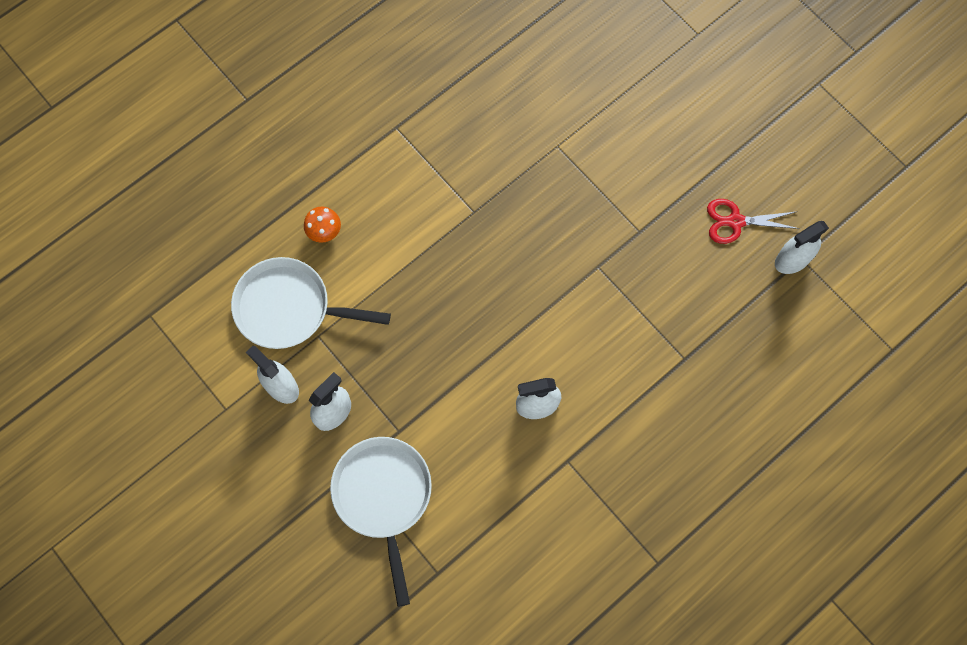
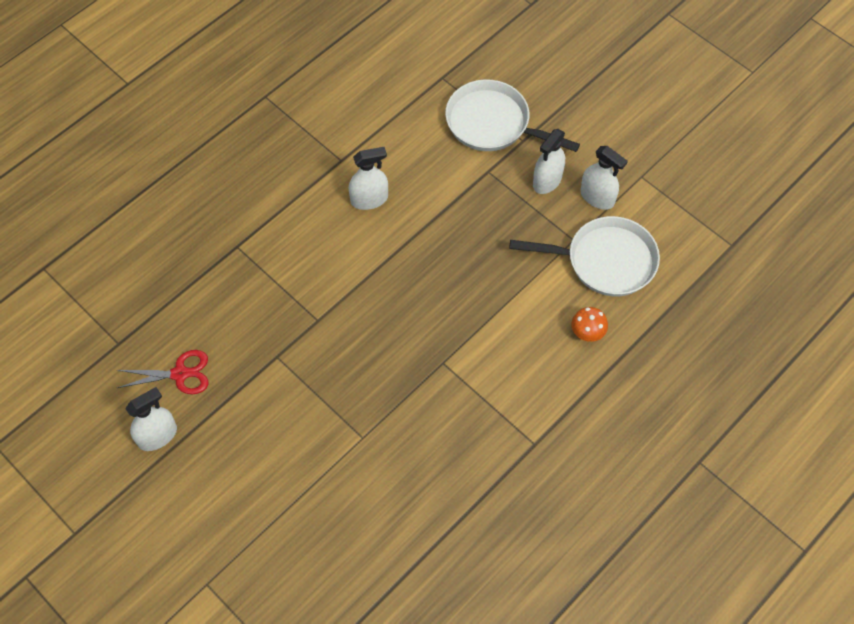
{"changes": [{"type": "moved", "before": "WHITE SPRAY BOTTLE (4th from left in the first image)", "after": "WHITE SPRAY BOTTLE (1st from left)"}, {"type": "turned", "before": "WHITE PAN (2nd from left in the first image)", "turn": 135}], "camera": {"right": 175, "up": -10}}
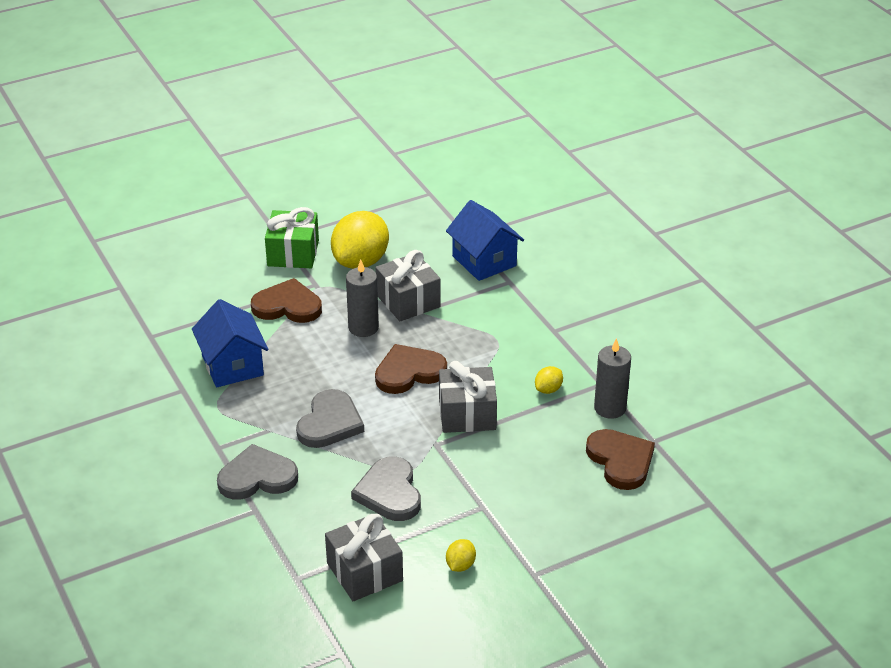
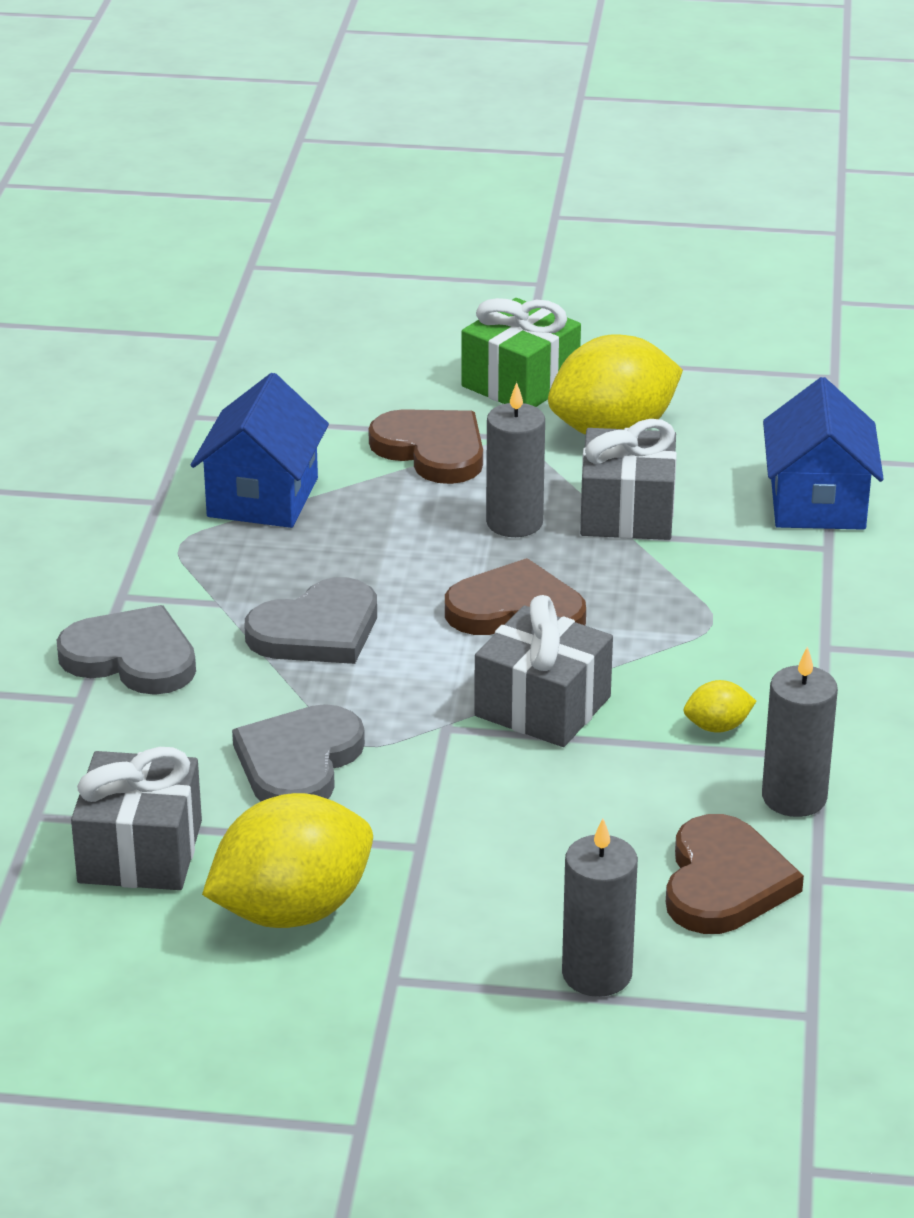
{"changes": [{"type": "resized", "before": "YELLOW LEMON (2nd from left in the first image)", "scale": 2.31}, {"type": "added", "after": "GREY CANDLE (2nd from left)"}], "camera": {"right": 35, "up": -5}}
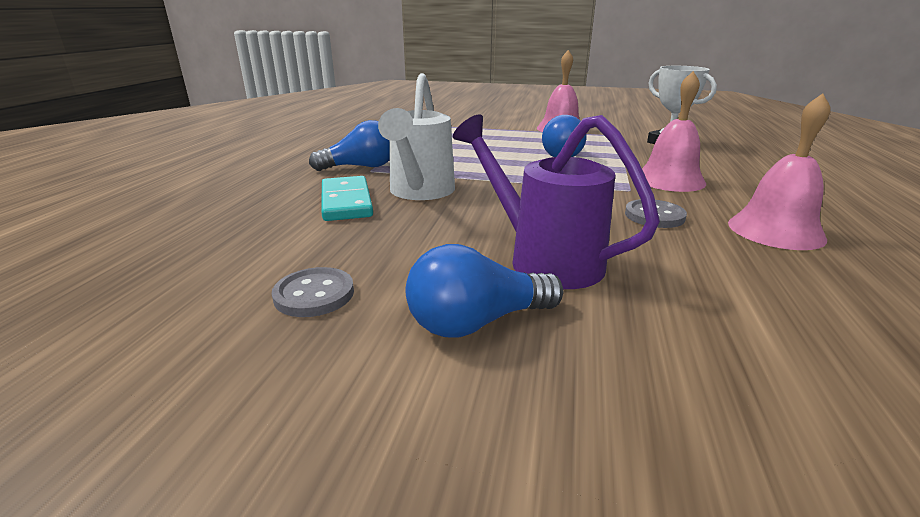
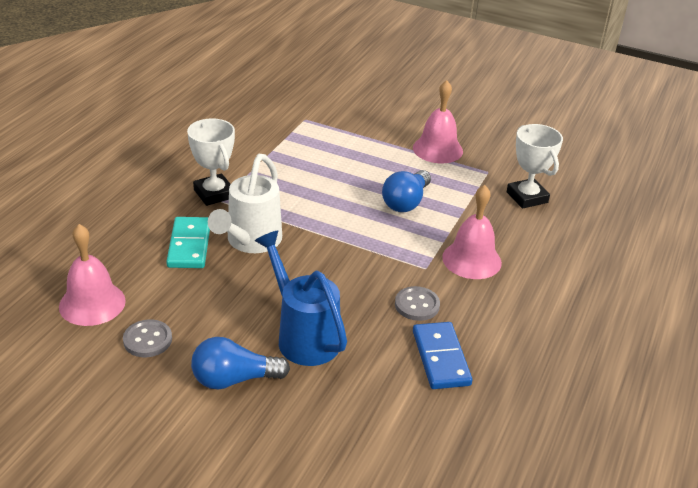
{"changes": [{"type": "moved", "before": "PINK BELL (3rd from left in the first image)", "after": "PINK BELL (1st from left)"}, {"type": "recoloured", "before": "PURPLE WATERING CAN", "after": "BLUE WATERING CAN"}, {"type": "replaced", "before": "BLUE LIGHT BULB (1st from left)", "after": "WHITE TROPHY (1st from left)"}, {"type": "added", "after": "BLUE DOMINO"}], "camera": {"right": 10, "up": 10}}
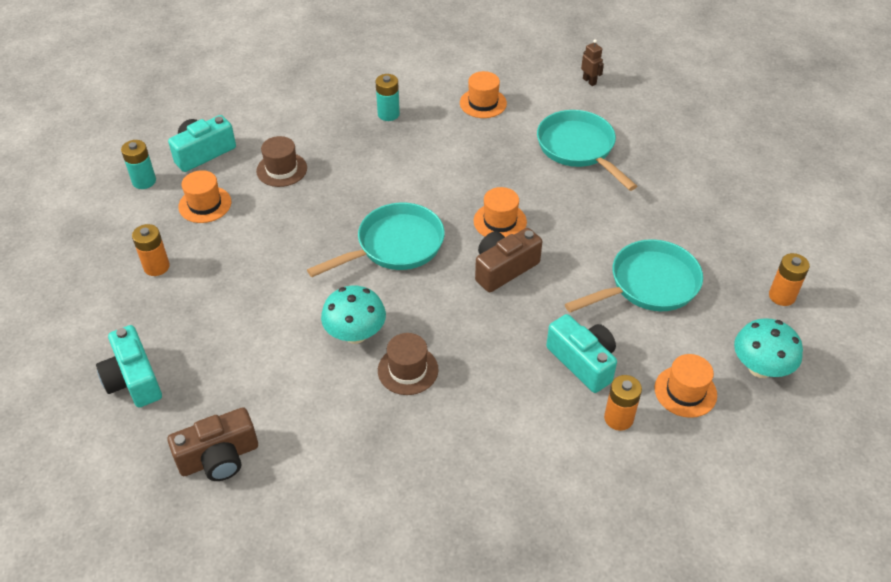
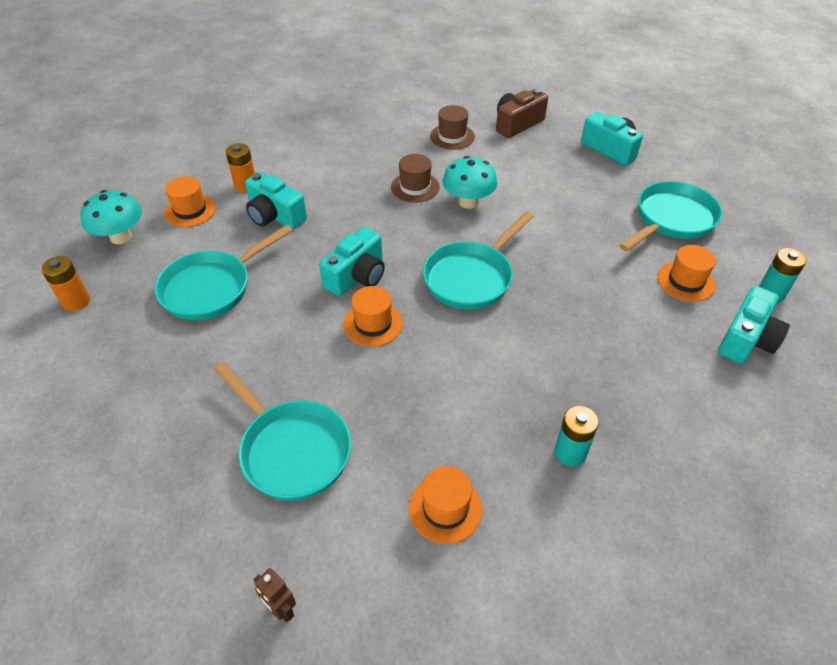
{"changes": [{"type": "moved", "before": "BROWN HAT (1st from left in the first image)", "after": "BROWN HAT (2nd from left)"}, {"type": "replaced", "before": "ORANGE BATTERY (1st from left)", "after": "TURQUOISE PAN (4th from left)"}, {"type": "recoloured", "before": "BROWN CAMERA (2nd from left)", "after": "TURQUOISE CAMERA (2nd from left)"}], "camera": {"right": 165, "up": 0}}
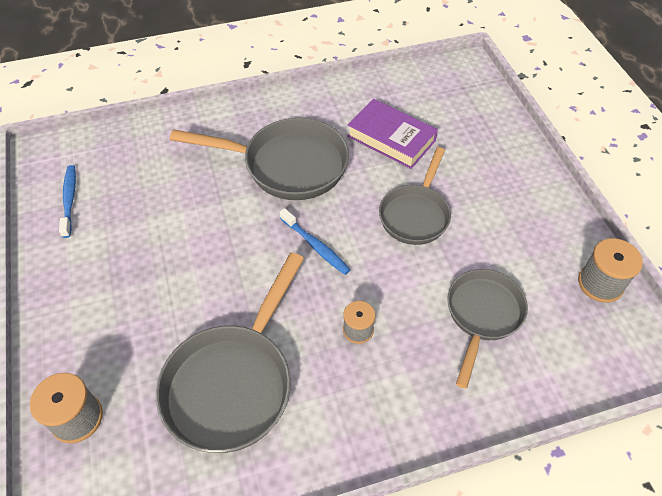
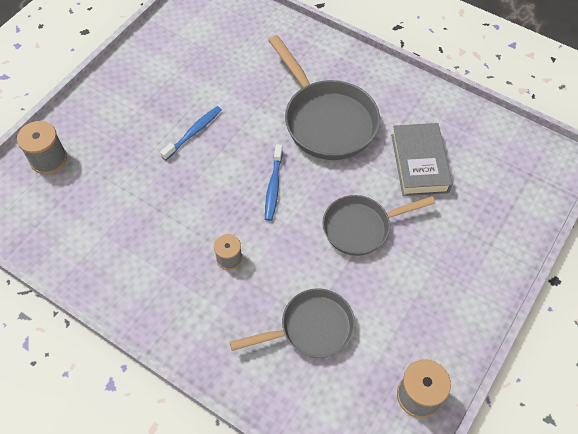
{"changes": [{"type": "recoloured", "before": "PURPLE BOOK", "after": "GREY BOOK"}, {"type": "moved", "before": "BLUE TOOTHBRUSH (1st from left)"}, {"type": "removed", "before": "GREY PAN (1st from left)"}], "camera": {"right": 50, "up": 5}}
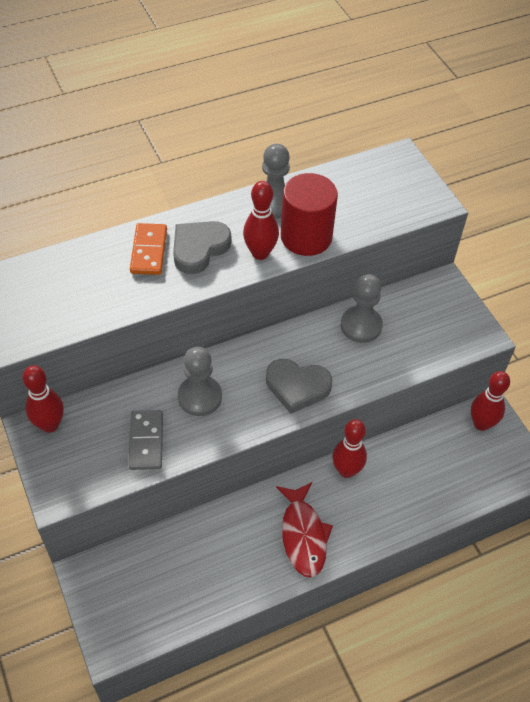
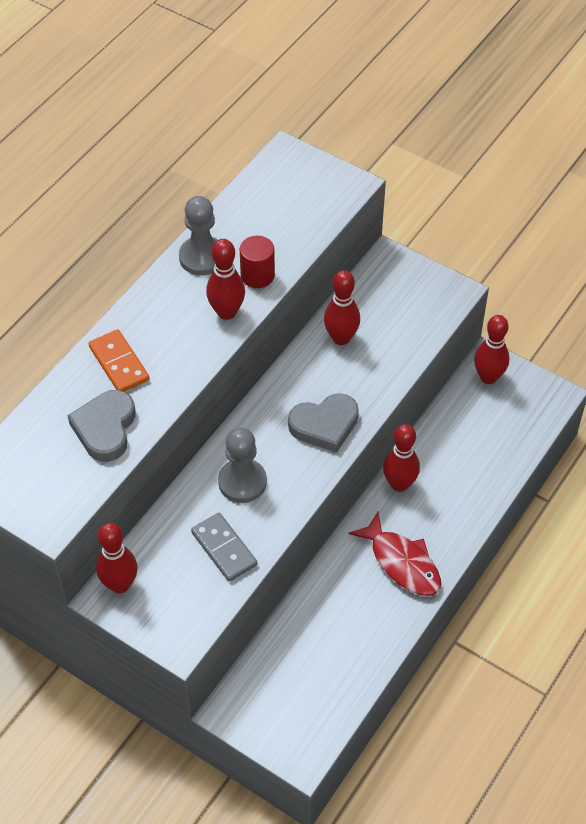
{"changes": [{"type": "resized", "before": "RED CYLINDER", "scale": 0.6}, {"type": "moved", "before": "GREY HEART (1st from left)"}, {"type": "replaced", "before": "GREY PAWN (3rd from left)", "after": "RED BOWLING PIN (3rd from left)"}], "camera": {"right": -30, "up": 0}}
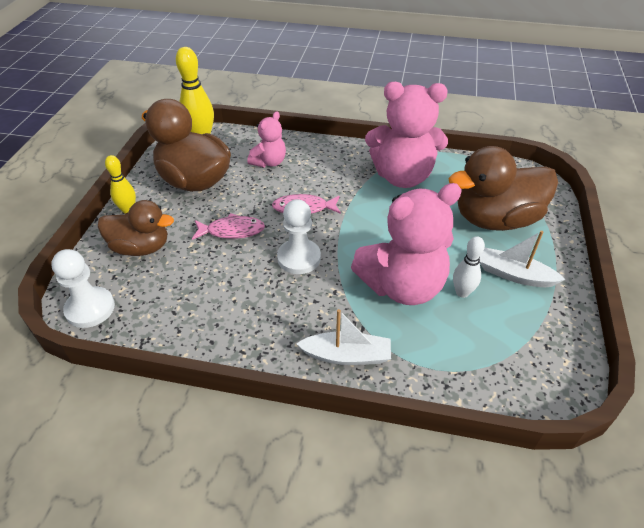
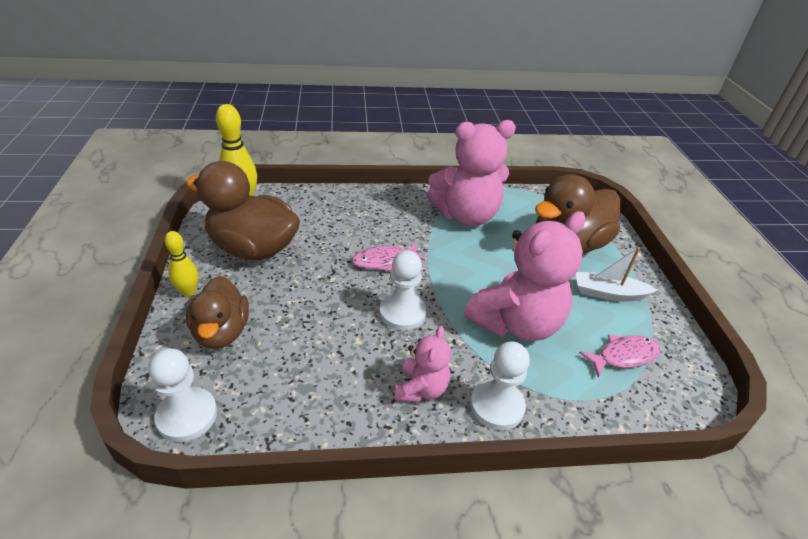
{"changes": [{"type": "moved", "before": "PINK TEDDY BEAR (1st from left)"}, {"type": "turned", "before": "BROWN DUCK (1st from left)", "turn": 90}, {"type": "moved", "before": "PINK FISH (1st from left in the first image)", "after": "PINK FISH (2nd from left)"}, {"type": "removed", "before": "WHITE BOWLING PIN"}, {"type": "replaced", "before": "WHITE BOAT (1st from left)", "after": "WHITE PAWN (3rd from left)"}], "camera": {"right": -20, "up": -5}}
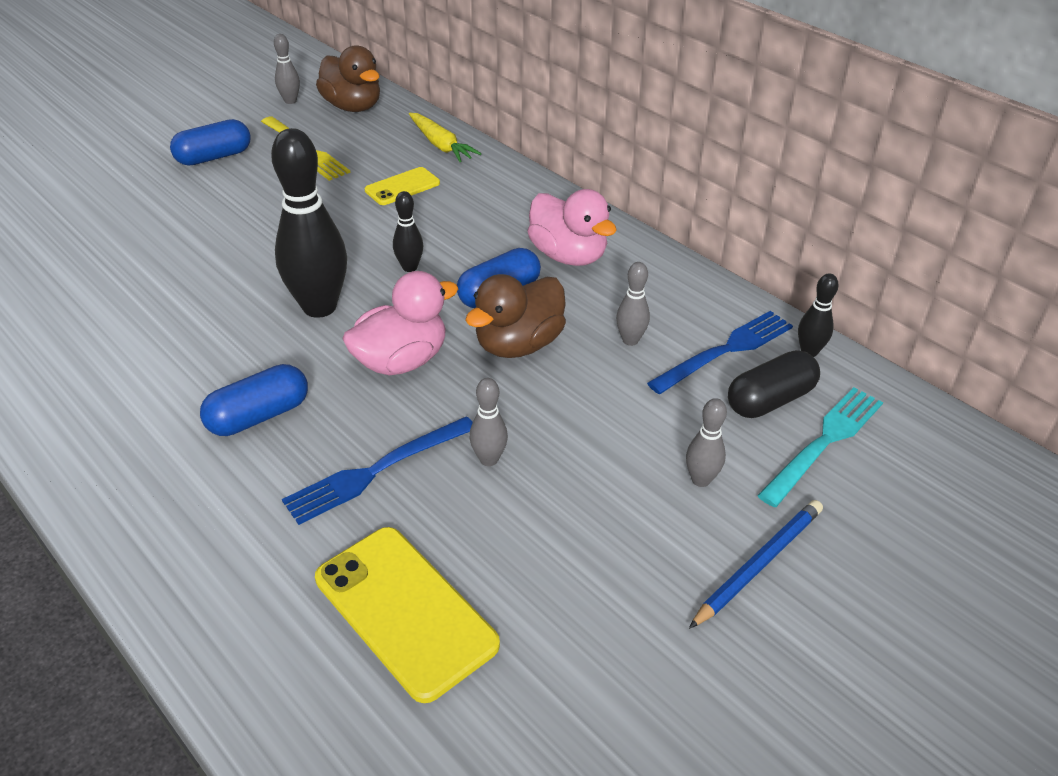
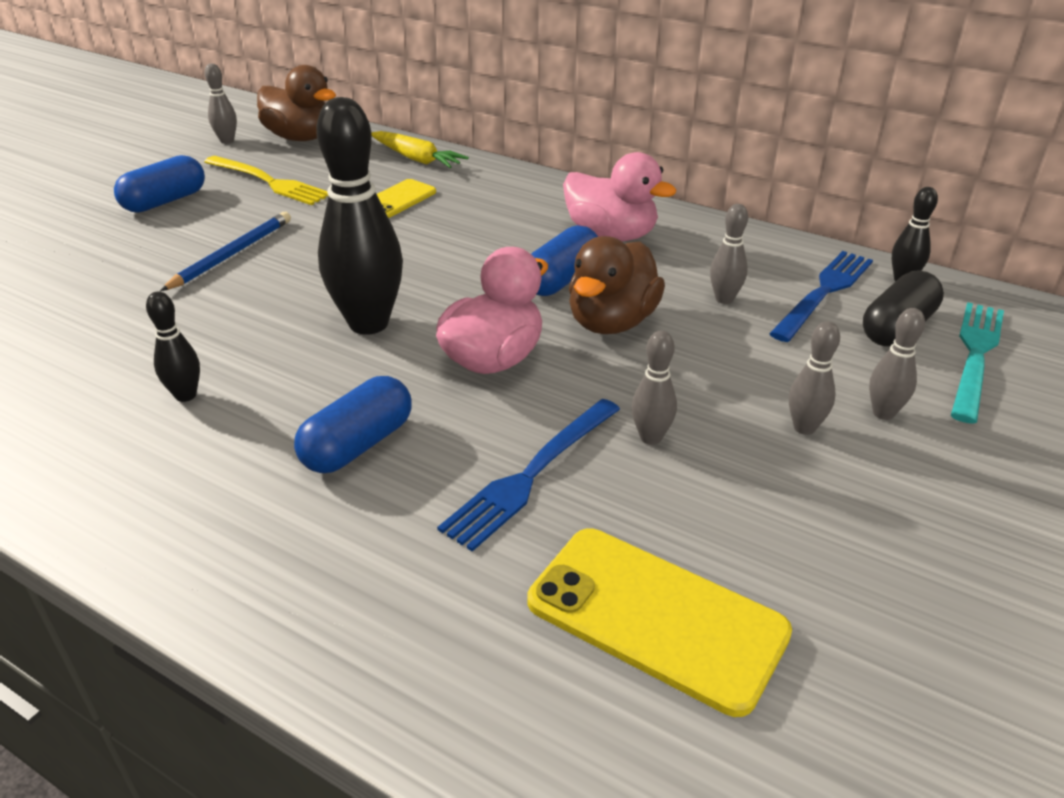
{"changes": [{"type": "moved", "before": "BLACK BOWLING PIN (2nd from left in the first image)", "after": "BLACK BOWLING PIN (1st from left)"}, {"type": "moved", "before": "BLUE PENCIL"}, {"type": "added", "after": "GREY BOWLING PIN (4th from left)"}], "camera": {"right": -15, "up": -5}}
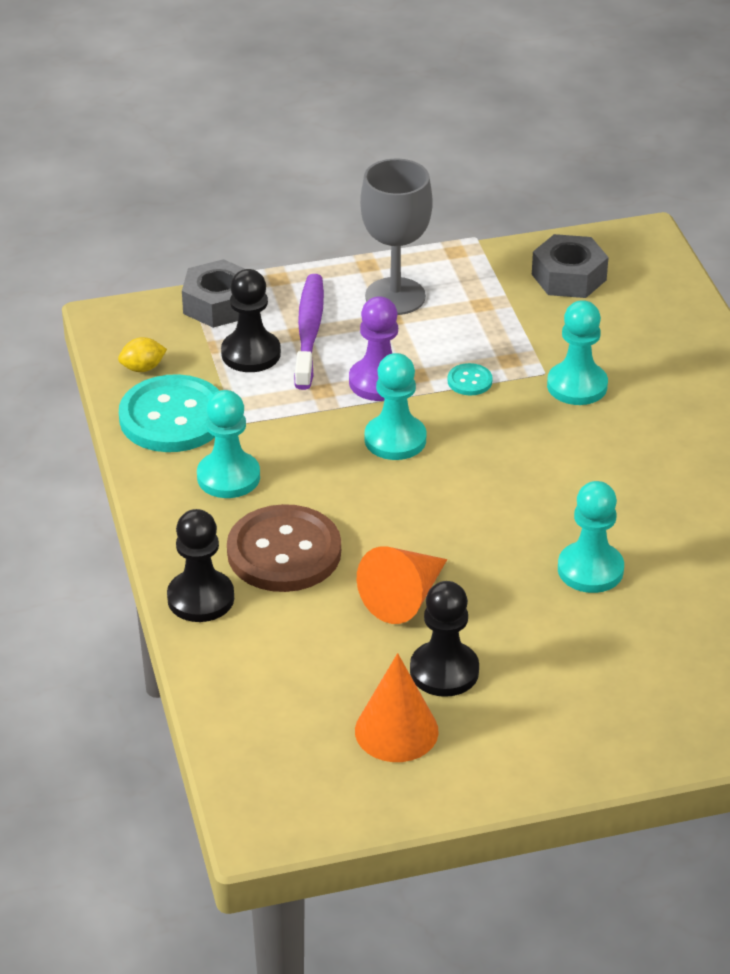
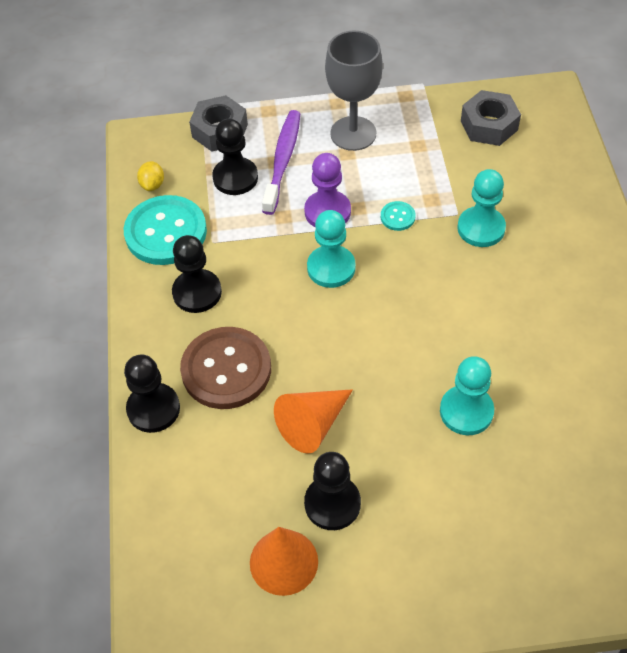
{"changes": [{"type": "turned", "before": "YELLOW LEMON", "turn": -75}, {"type": "recoloured", "before": "TURQUOISE PAWN (1st from left)", "after": "BLACK PAWN (2nd from left)"}], "camera": {"right": 10, "up": 15}}
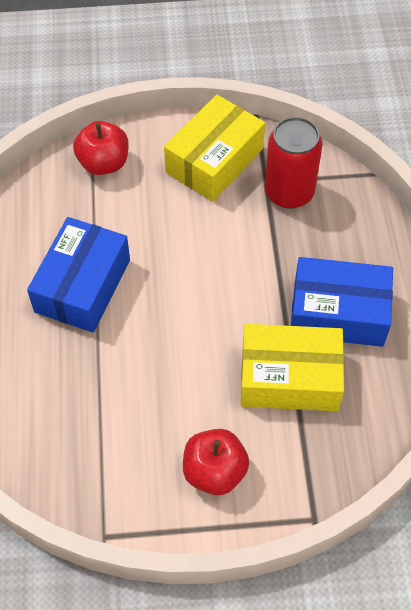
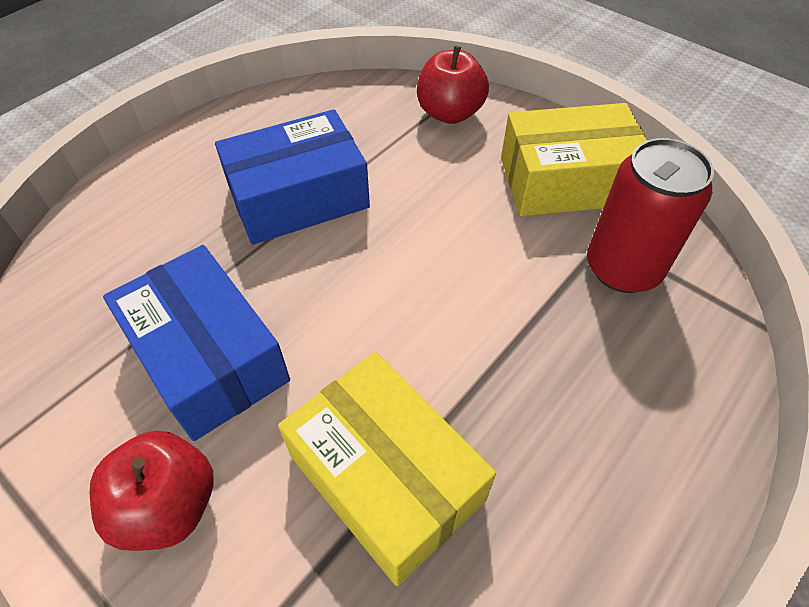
{"changes": [{"type": "moved", "before": "BLUE BOX (2nd from left in the first image)", "after": "BLUE BOX (1st from left)"}], "camera": {"right": 45, "up": -5}}
